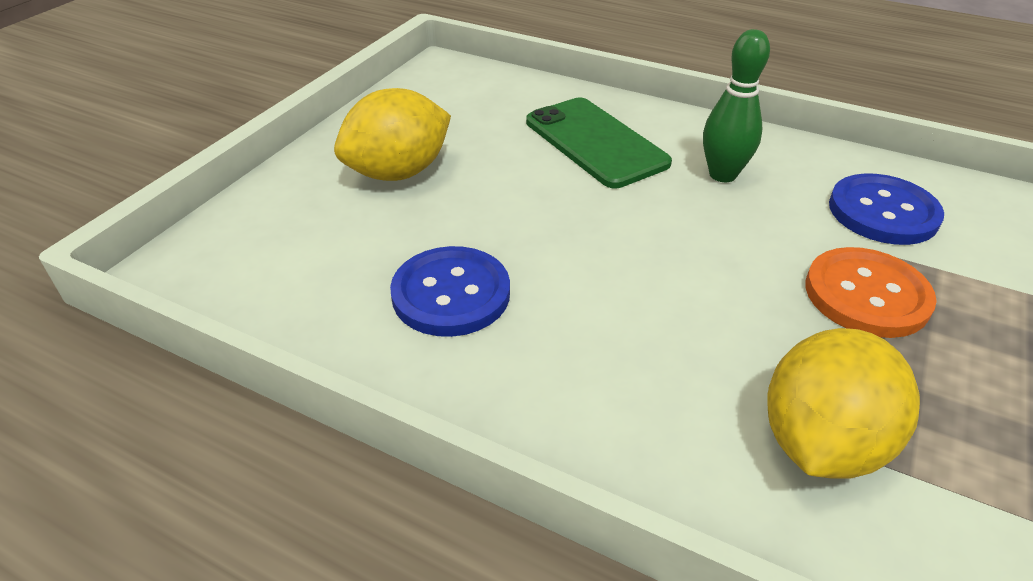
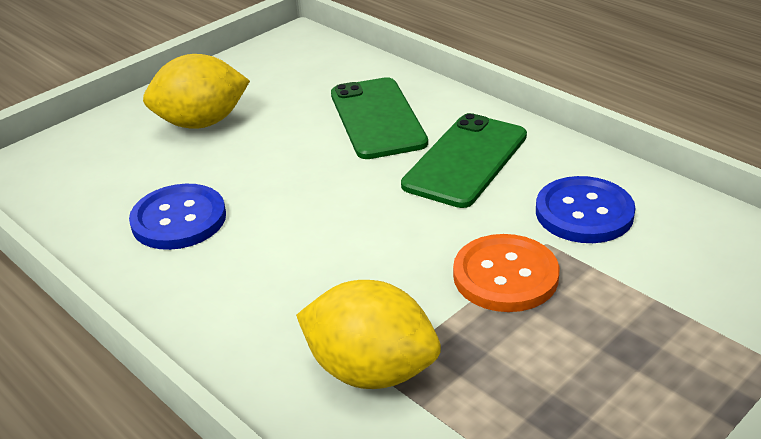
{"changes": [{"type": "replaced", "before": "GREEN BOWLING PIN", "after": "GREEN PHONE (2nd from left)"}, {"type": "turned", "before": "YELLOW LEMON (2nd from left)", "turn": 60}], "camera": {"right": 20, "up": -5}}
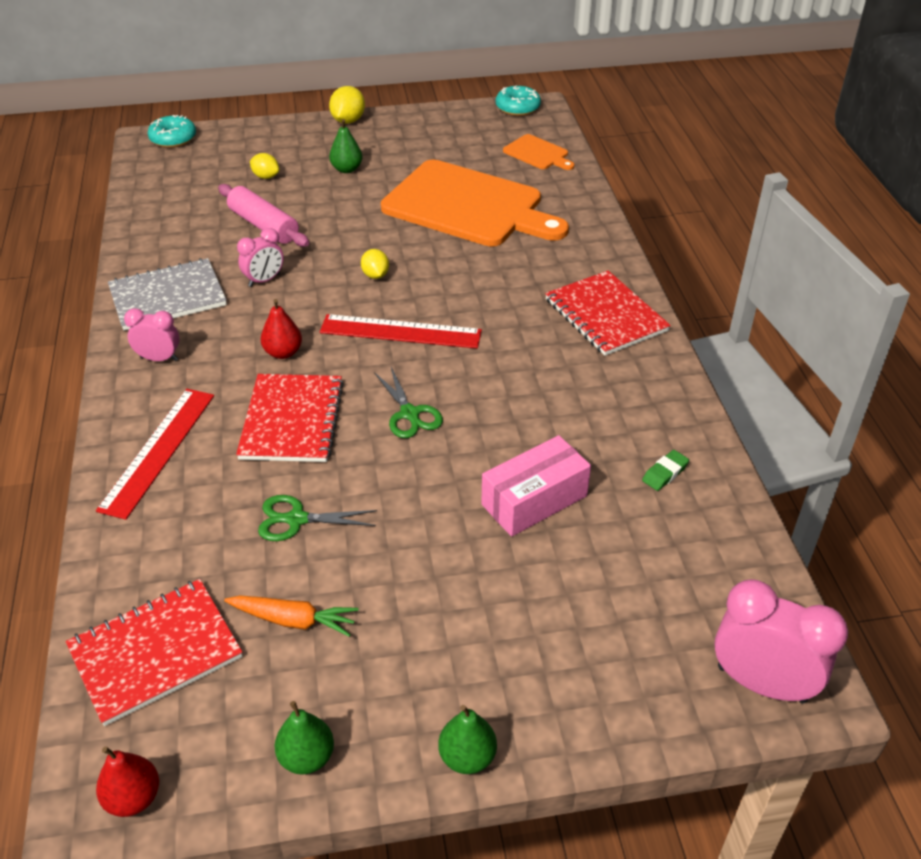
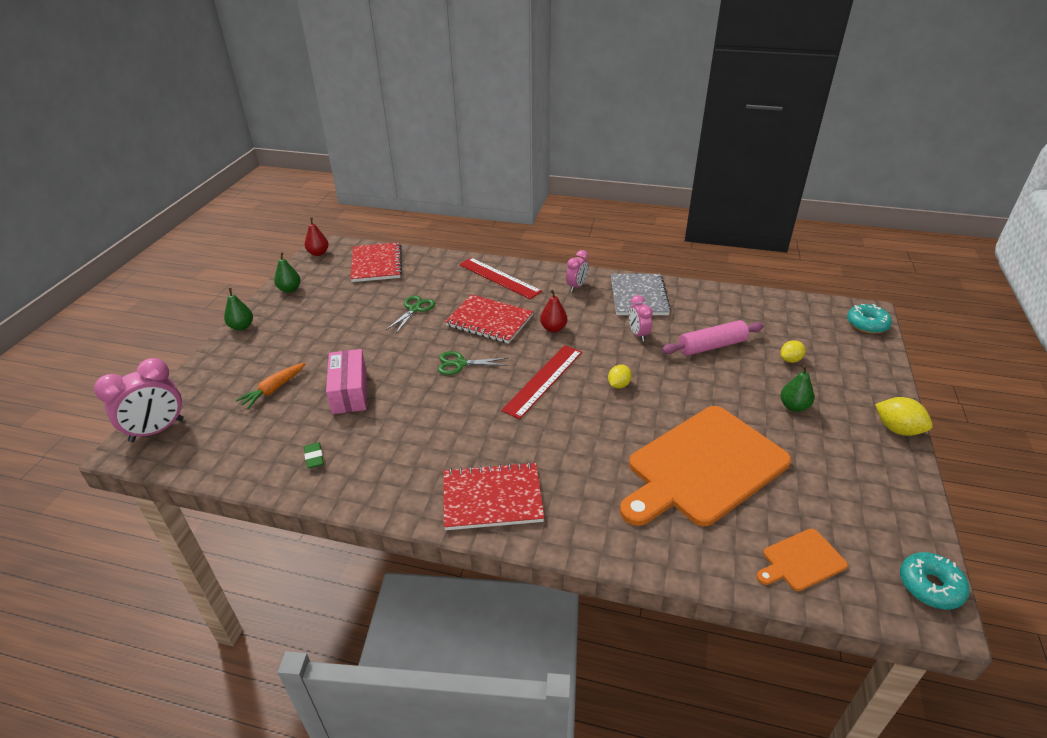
{"changes": [{"type": "turned", "before": "YELLOW LEMON (3rd from left in the first image)", "turn": -60}, {"type": "moved", "before": "ORANGE CARROT"}], "camera": {"right": 115, "up": -5}}
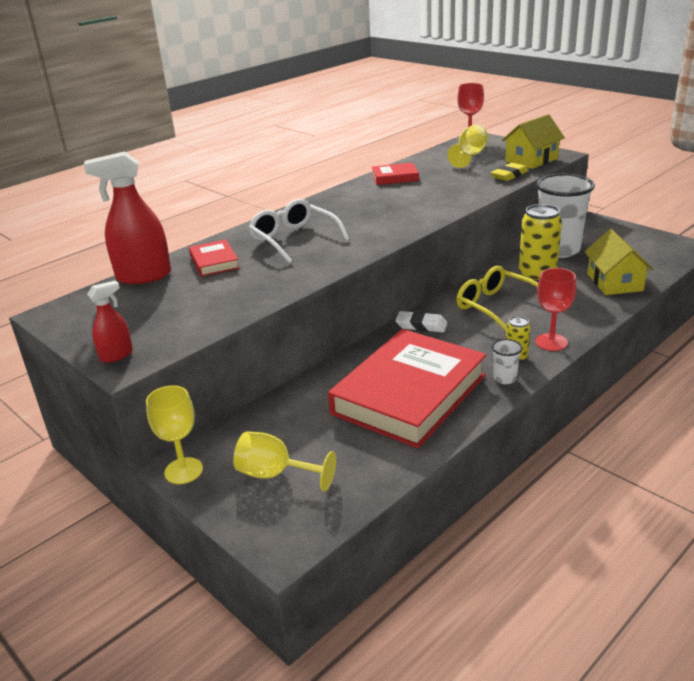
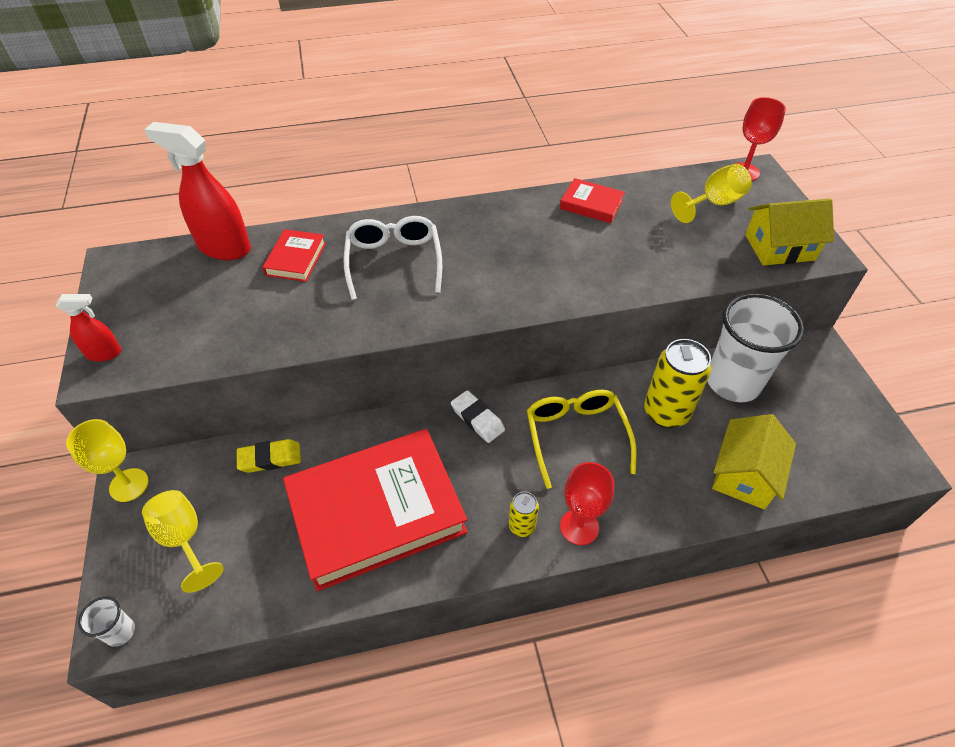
{"changes": [{"type": "moved", "before": "YELLOW ERASER"}, {"type": "moved", "before": "WHITE CUP (1st from left)"}], "camera": {"right": 30, "up": 20}}
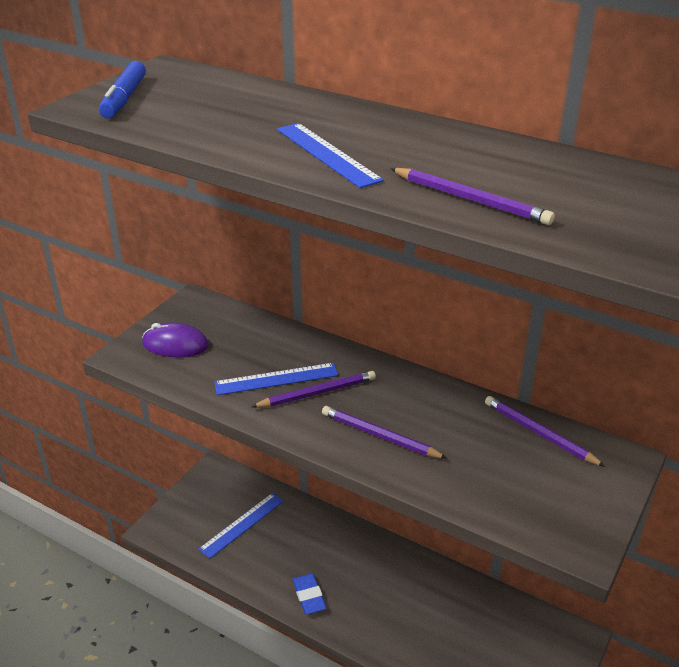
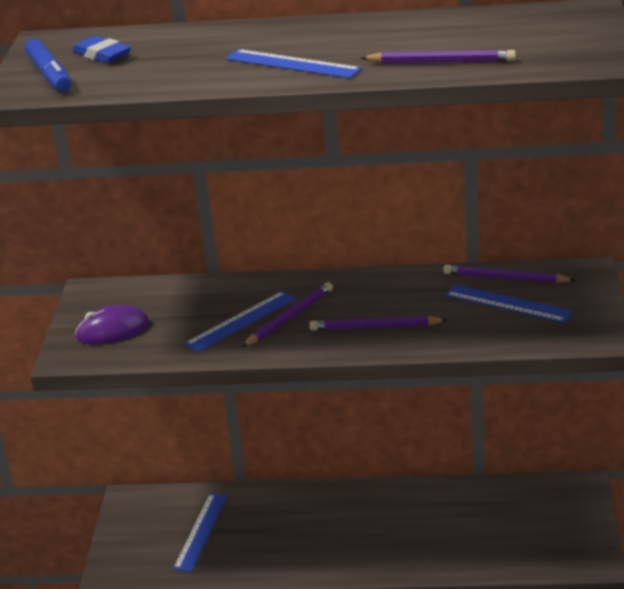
{"changes": [{"type": "moved", "before": "BLUE ERASER"}, {"type": "added", "after": "BLUE RULER (4th from left)"}], "camera": {"right": -25, "up": -5}}
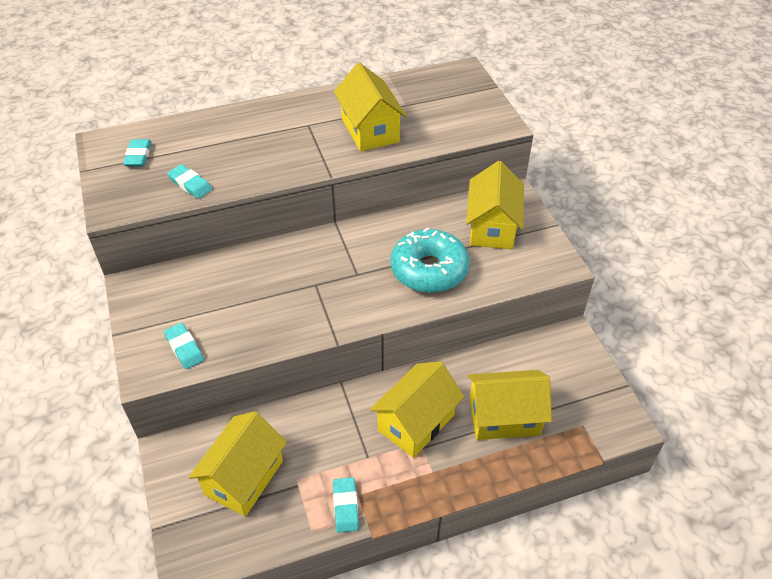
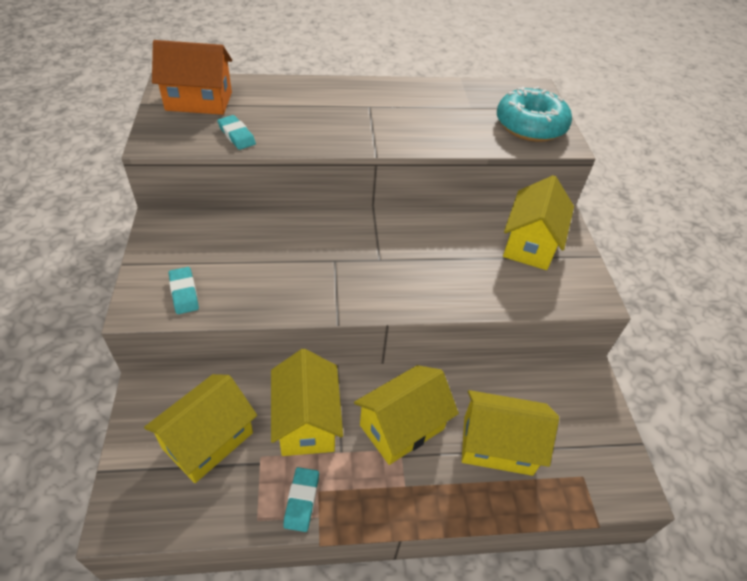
{"changes": [{"type": "moved", "before": "YELLOW HOUSE (2nd from left)"}, {"type": "replaced", "before": "TURQUOISE ERASER (1st from left)", "after": "ORANGE HOUSE"}, {"type": "moved", "before": "TURQUOISE DONUT"}], "camera": {"right": 10, "up": 0}}
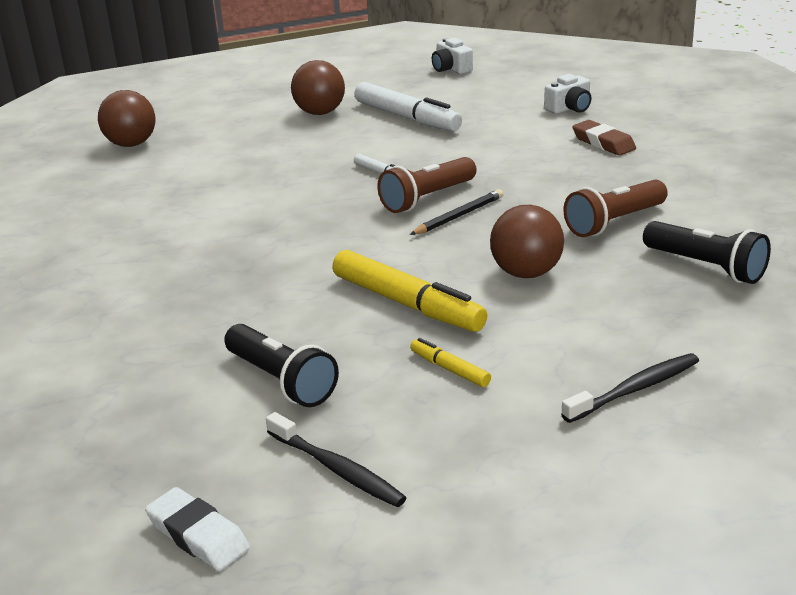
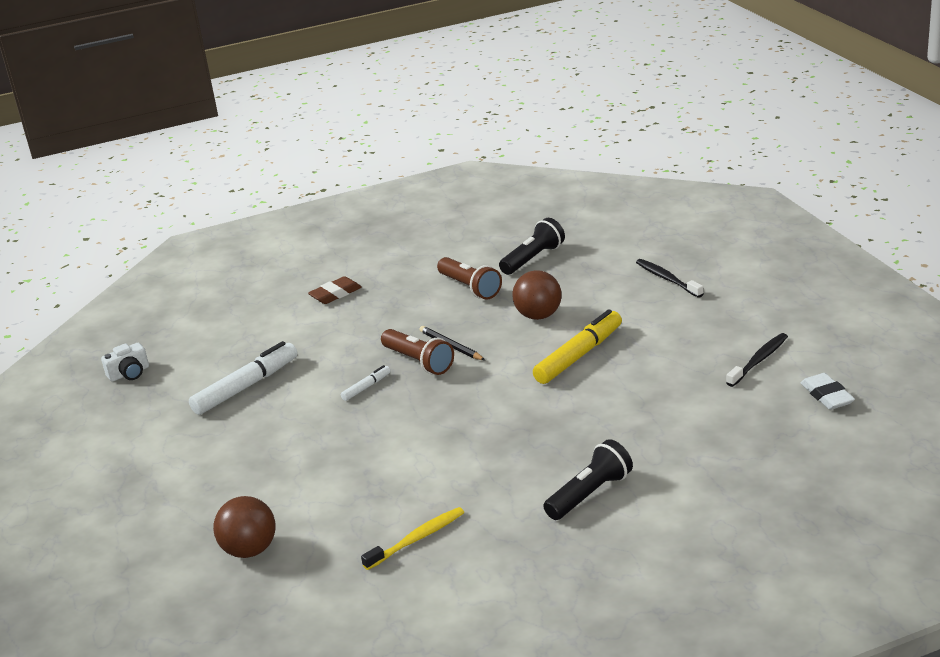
{"changes": [{"type": "removed", "before": "BROWN BALL (2nd from left)"}, {"type": "removed", "before": "WHITE CAMERA (2nd from left)"}, {"type": "moved", "before": "BLACK FLASHLIGHT (1st from left in the first image)", "after": "BLACK FLASHLIGHT (2nd from left)"}, {"type": "removed", "before": "YELLOW MARKER (2nd from left)"}, {"type": "turned", "before": "WHITE ERASER", "turn": -60}, {"type": "added", "after": "YELLOW TOOTHBRUSH"}], "camera": {"right": -90, "up": 0}}
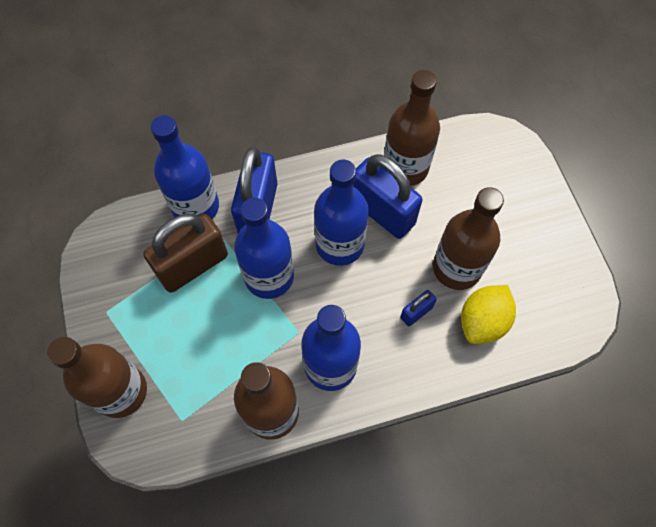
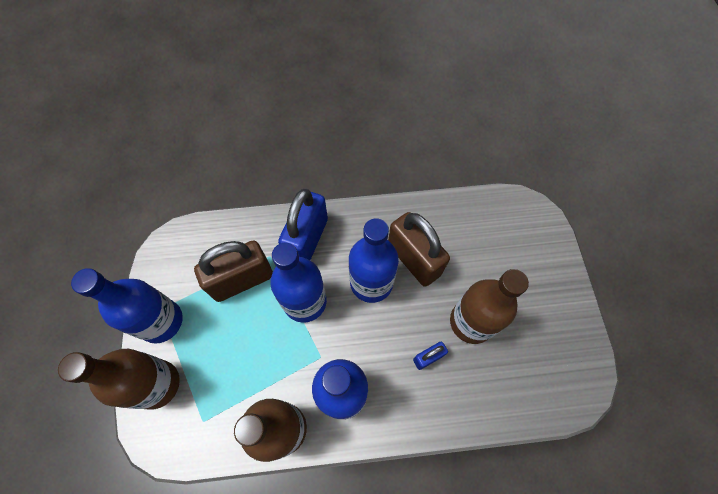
{"changes": [{"type": "removed", "before": "BROWN BOTTLE (3rd from left)"}, {"type": "moved", "before": "BLUE BOTTLE (1st from left)"}, {"type": "recoloured", "before": "BLUE PADLOCK (2nd from left)", "after": "BROWN PADLOCK (2nd from left)"}, {"type": "removed", "before": "YELLOW LEMON"}], "camera": {"right": 10, "up": 0}}
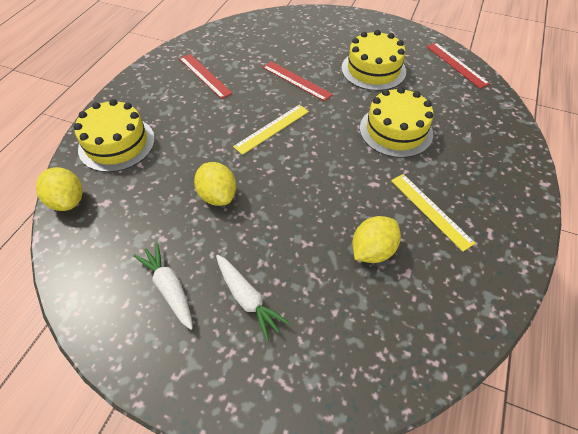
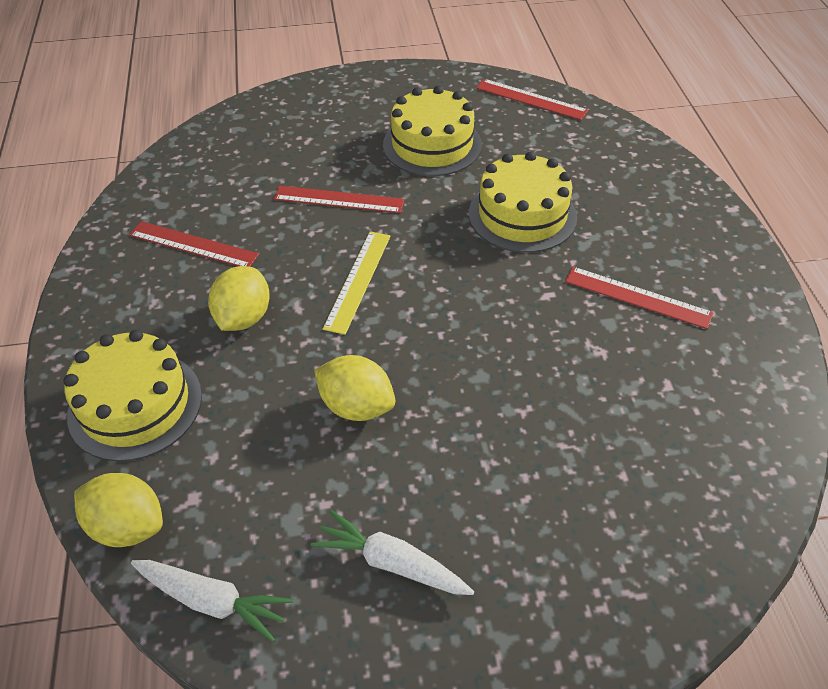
{"changes": [{"type": "recoloured", "before": "YELLOW RULER (2nd from left)", "after": "RED RULER (4th from left)"}, {"type": "moved", "before": "YELLOW LEMON (3rd from left in the first image)", "after": "YELLOW LEMON (2nd from left)"}, {"type": "moved", "before": "WHITE CARROT (2nd from left in the first image)", "after": "WHITE CARROT (1st from left)"}], "camera": {"right": -30, "up": -5}}
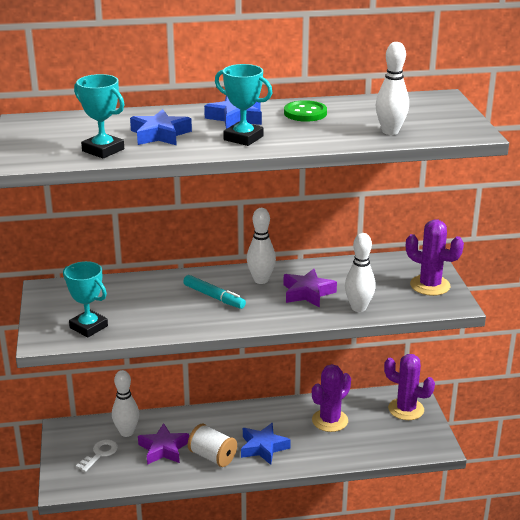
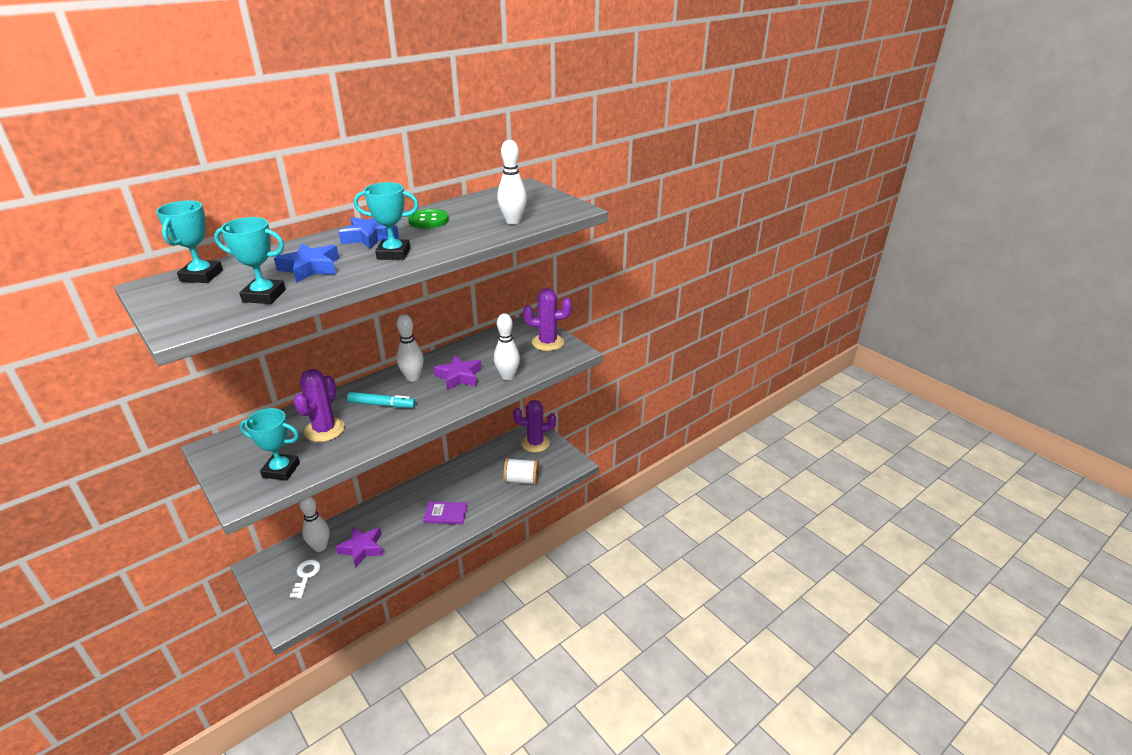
{"changes": [{"type": "moved", "before": "PURPLE CACTUS (1st from left)"}, {"type": "replaced", "before": "BLUE STAR (3rd from left)", "after": "PURPLE BOOK"}, {"type": "moved", "before": "WHITE SPOOL"}, {"type": "added", "after": "TURQUOISE TROPHY (1st from left)"}], "camera": {"right": -30, "up": 5}}
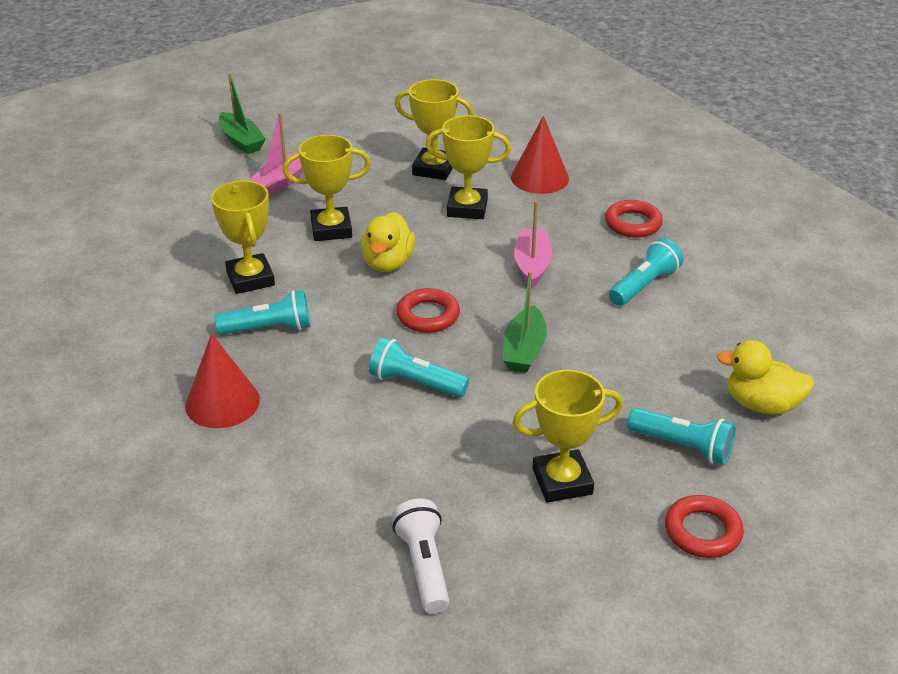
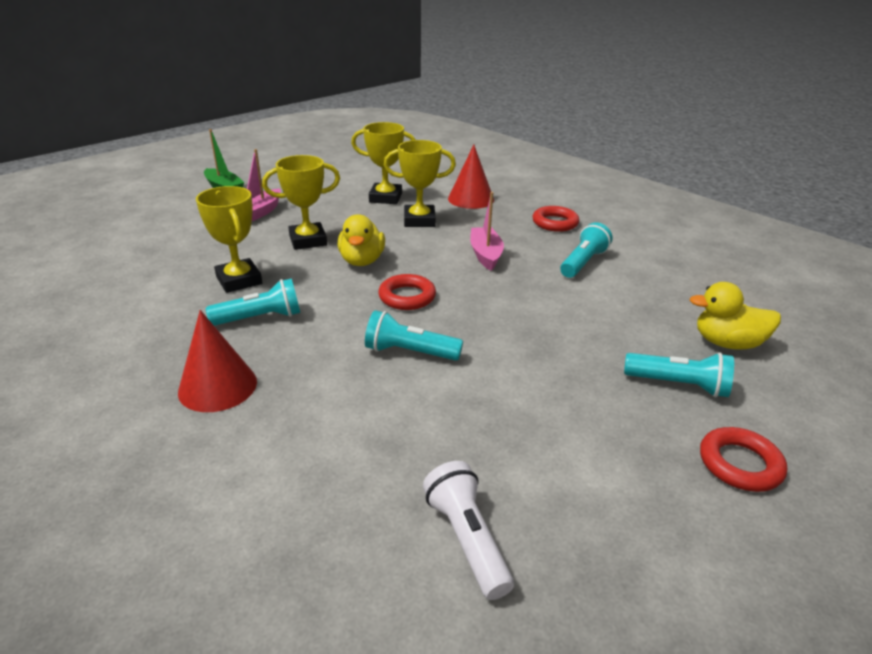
{"changes": [{"type": "removed", "before": "GREEN BOAT (2nd from left)"}, {"type": "removed", "before": "YELLOW TROPHY (5th from left)"}], "camera": {"right": -10, "up": -5}}
